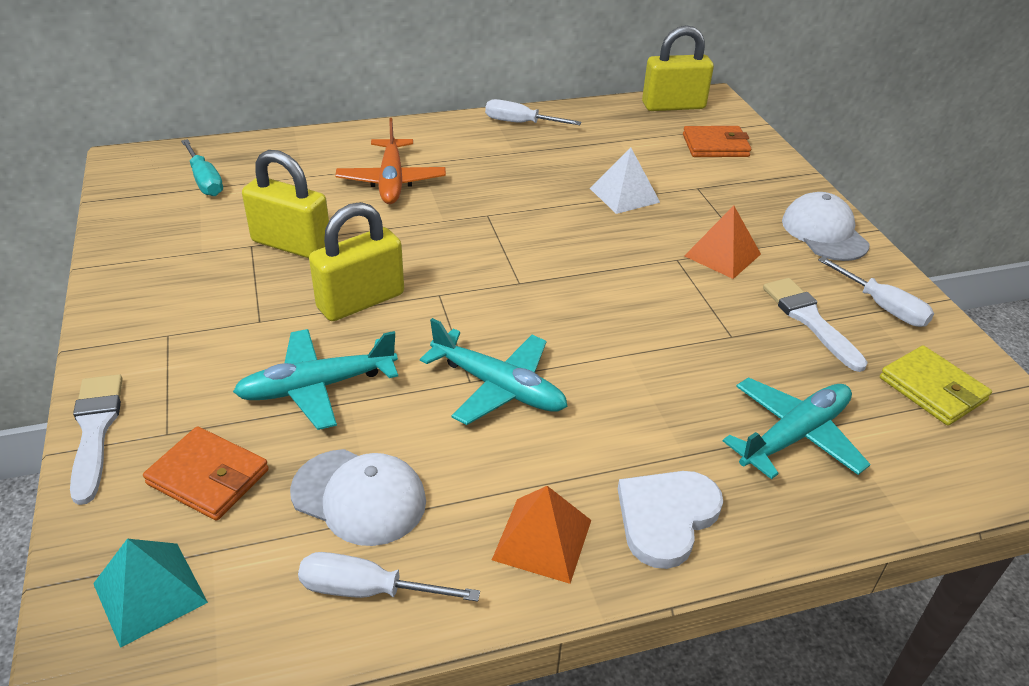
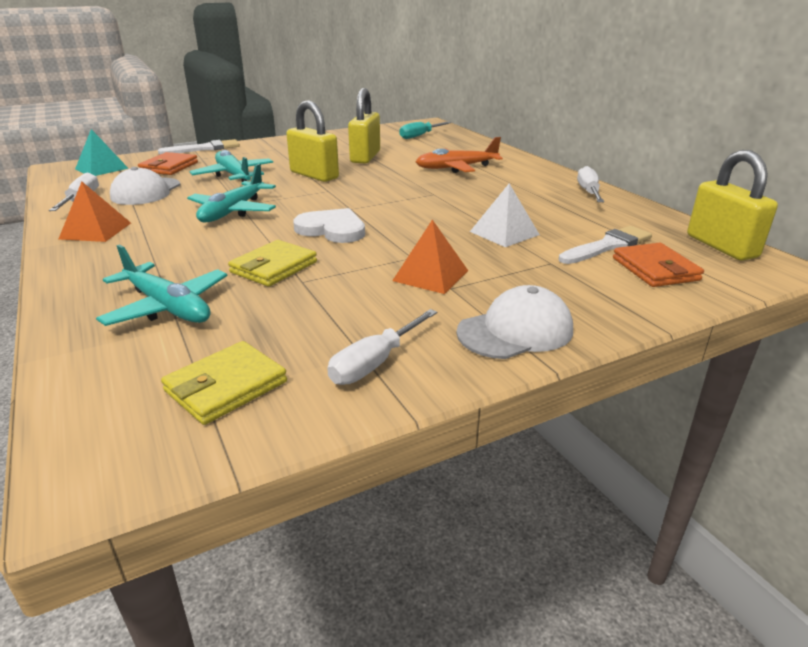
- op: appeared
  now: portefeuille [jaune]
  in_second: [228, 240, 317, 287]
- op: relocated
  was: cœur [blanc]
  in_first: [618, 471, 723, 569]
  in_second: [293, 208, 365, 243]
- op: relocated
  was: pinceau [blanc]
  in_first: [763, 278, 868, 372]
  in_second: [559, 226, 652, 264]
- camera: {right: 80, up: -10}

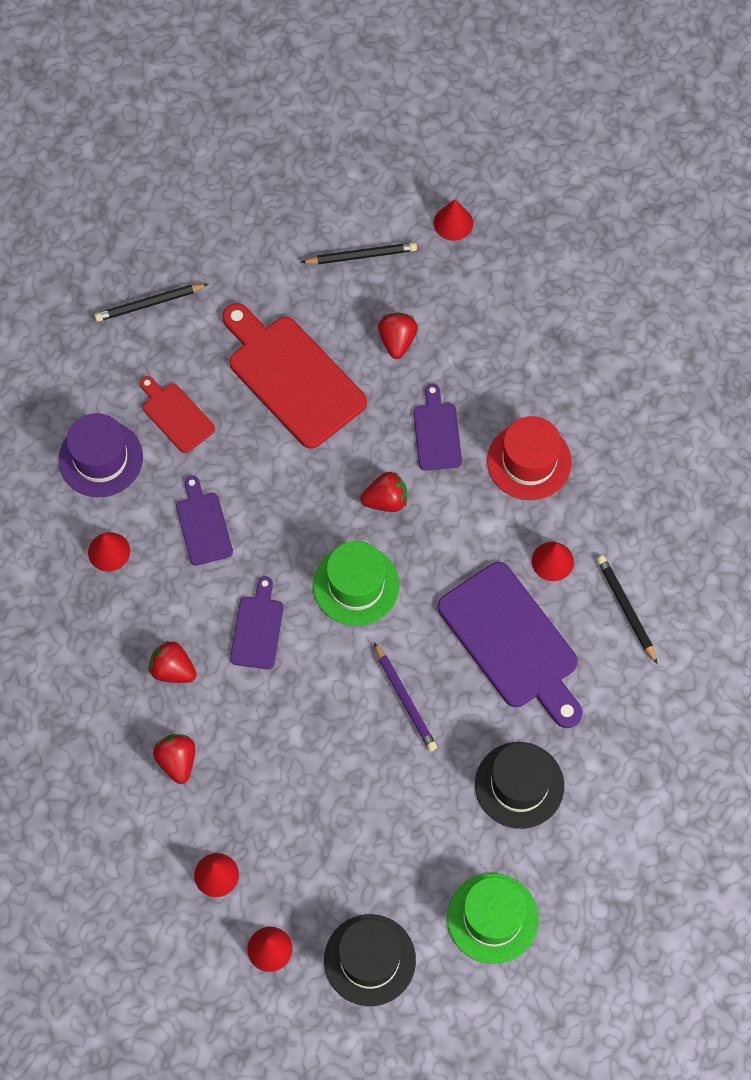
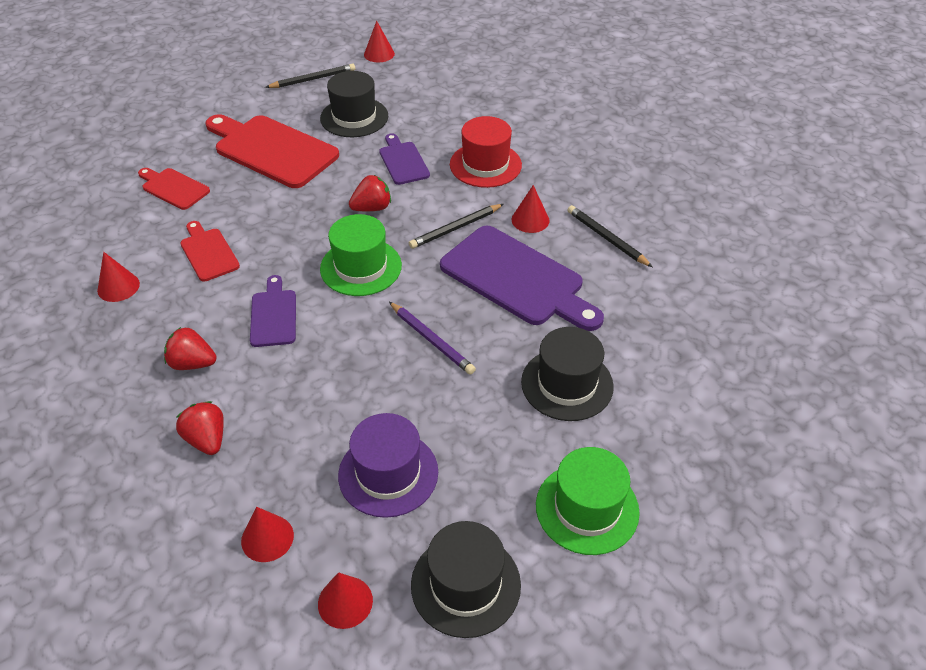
- op: relocated
  was: chapeau [violet]
  in_first: [59, 413, 143, 497]
  in_second: [338, 413, 438, 518]
- op: relocated
  was: crayon [noir]
  in_first: [94, 284, 208, 322]
  in_second: [409, 204, 504, 249]
- op: exchanged
  was: fraise [rouge]
  now: chapeau [noir]
  in_first: [378, 313, 418, 359]
  in_second: [320, 71, 388, 137]
- op: colour
  was: planche à découper [violet]
  now: planche à découper [rouge]
  in_first: [176, 476, 233, 566]
  in_second: [180, 221, 240, 282]
- camera: {right: -15, up: -20}

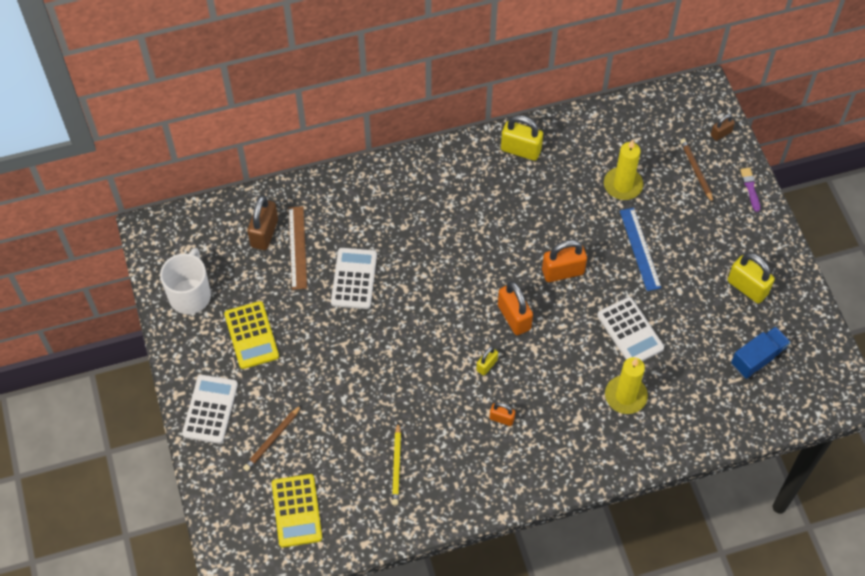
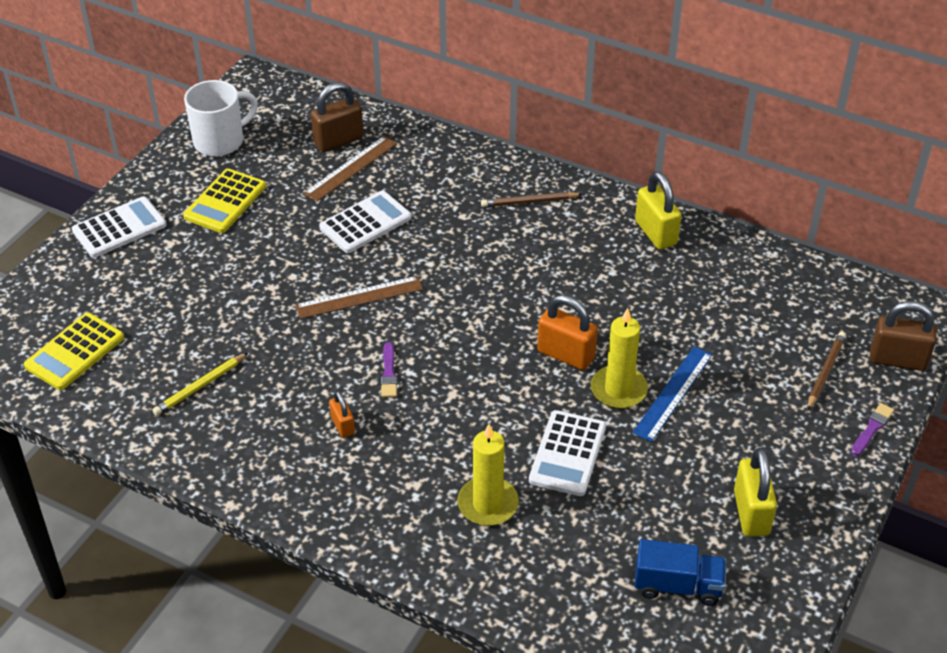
- op: missing
  was: cadenas [orange]
  in_first: [498, 281, 533, 335]
- op: appeared
  now: règle [marron]
  in_second: [295, 276, 423, 319]
- op: relocated
  was: crayon [marron]
  in_first: [243, 405, 301, 471]
  in_second: [481, 192, 582, 207]
- op: relocated
  was: bougie [jaune]
  in_first: [604, 140, 643, 200]
  in_second: [591, 308, 648, 409]
- op: exchanged
  was: cadenas [jaune]
  now: pinceau [violet]
  in_first: [476, 347, 498, 375]
  in_second: [381, 342, 397, 397]
- op: size
  was: cadenas [marron]
  in_first: [711, 114, 735, 141]
  in_second: [870, 301, 937, 371]
  ratio: 1.79
- camera: {right: 45, up: -15}

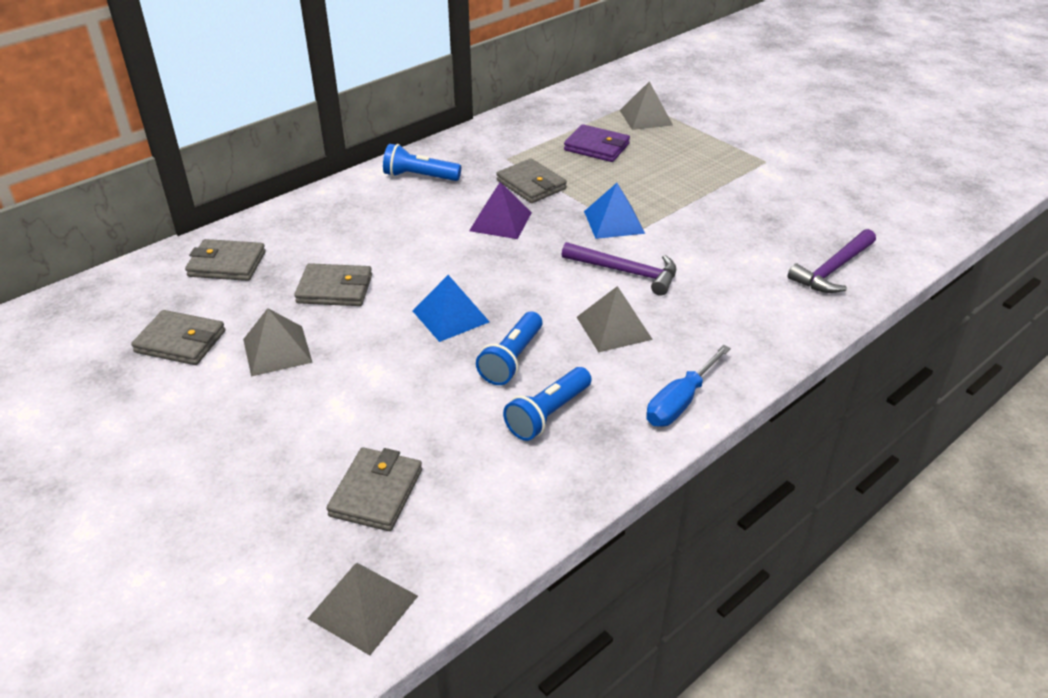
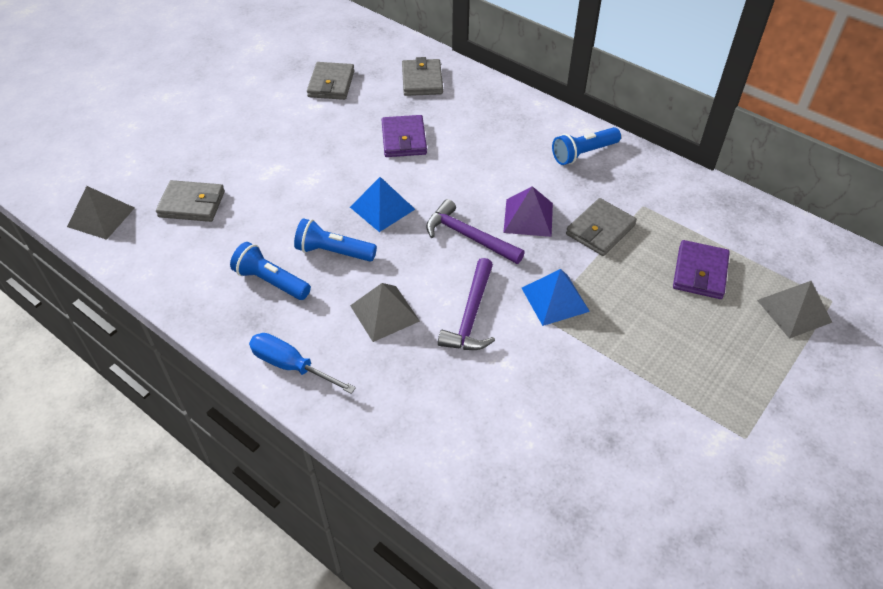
- op: missing
  was: pyramide [gris]
  in_first: [243, 308, 313, 377]
- op: relocated
  was: marteau [violet]
  in_first: [788, 229, 876, 293]
  in_second: [426, 199, 525, 264]
- op: colour
  was: portefeuille [gris]
  now: portefeuille [violet]
  in_first: [294, 263, 372, 306]
  in_second: [381, 115, 427, 157]
- op: spun
  was: lampe de poche [bleu]
  in_first: [383, 144, 461, 181]
  in_second: [552, 127, 621, 165]
  clockwise: -120
- camera: {right: 80, up: 10}

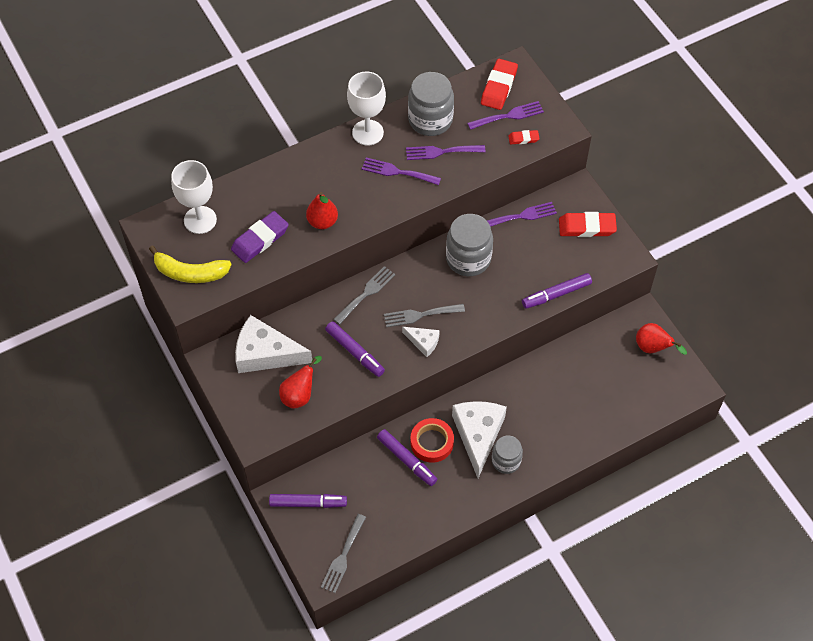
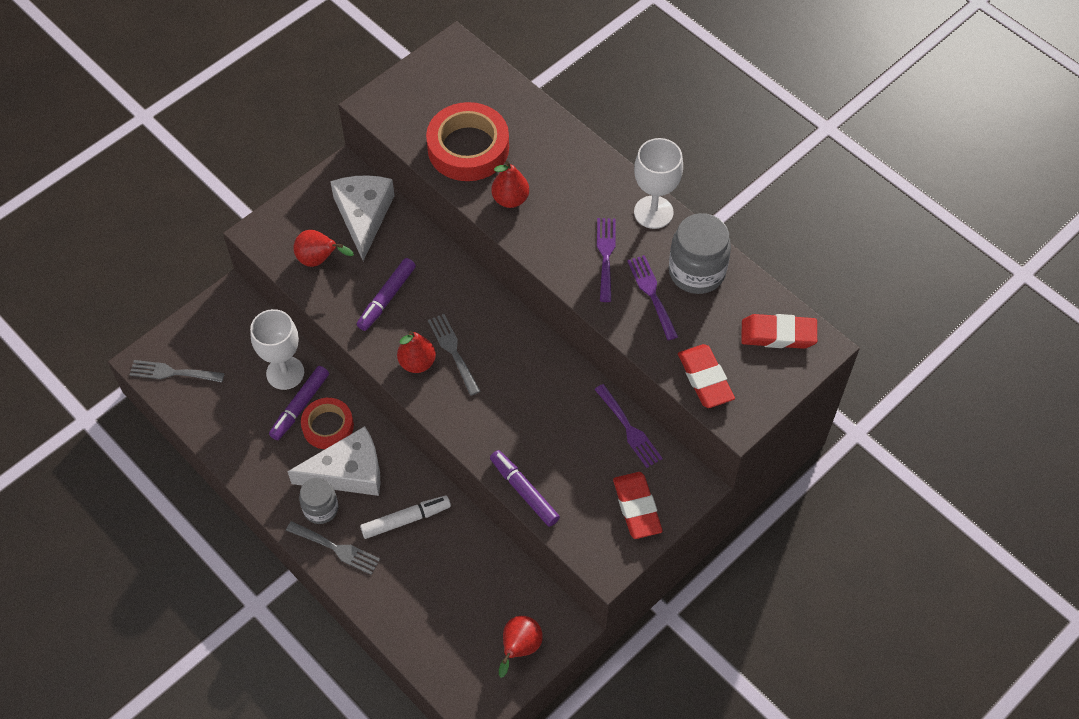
- op: missing
  was: banane [jaune]
  in_first: [149, 245, 232, 283]
- op: missing
  was: feutre [violet]
  in_first: [269, 494, 347, 508]
- op: missing
  was: bocal [gris]
  in_first: [446, 214, 493, 276]
- op: missing
  was: fourchette [violet]
  in_first: [467, 101, 544, 130]
- op: appeared
  now: feutre [blanc]
  in_second: [360, 495, 451, 539]
- op: relocated
  was: verre à pied [blanc]
  in_first: [171, 160, 217, 234]
  in_second: [250, 309, 304, 390]
- op: relocated
  was: fourchette [gris]
  in_first: [333, 266, 395, 324]
  in_second: [286, 521, 380, 575]
- op: exchanged
  was: gomme [violet]
  now: ruban adhésif [rouge]
  in_first: [231, 211, 289, 263]
  in_second: [426, 102, 509, 181]
- op: exchanged
  was: fromage [blanc]
  now: poire [rouge]
  in_first: [402, 327, 440, 357]
  in_second: [397, 331, 436, 373]
- op: size
  was: gomme [rouge]
  in_first: [509, 130, 540, 144]
  in_second: [678, 344, 735, 408]
  ratio: 1.9
- camera: {right: 75, up: 0}

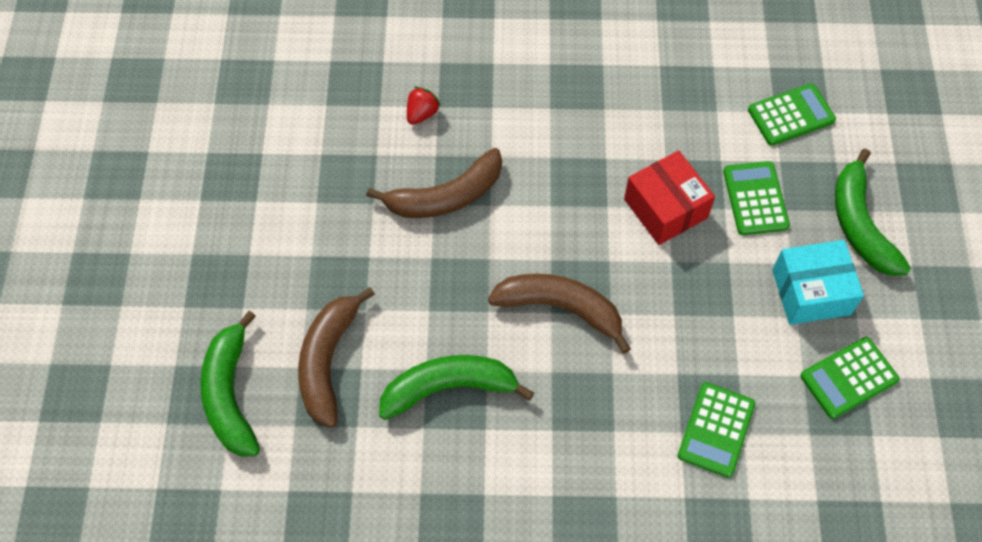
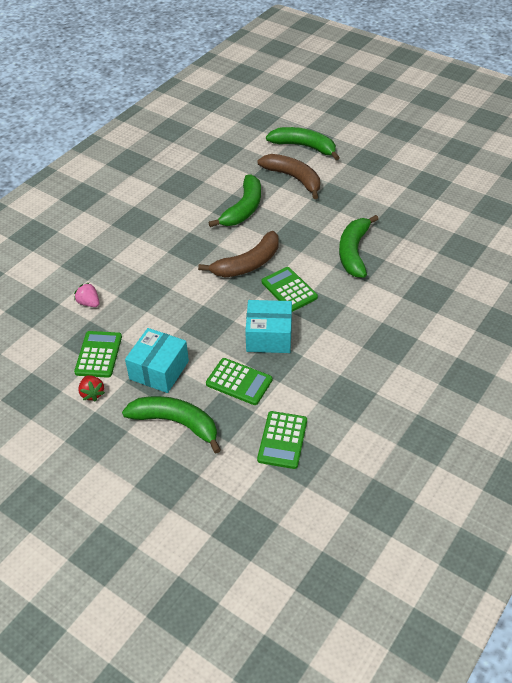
- op: appeared
  now: fraise [rose]
  in_second: [74, 282, 99, 307]
- op: relocated
  was: fraise [rouge]
  in_first: [407, 87, 441, 125]
  in_second: [78, 375, 105, 402]
- op: relocated
  was: calculatrice [vert]
  in_first: [678, 382, 755, 478]
  in_second: [262, 267, 318, 312]
- op: colour
  was: banane [marron]
  now: banane [vert]
  in_first: [366, 148, 502, 218]
  in_second: [339, 215, 379, 278]
- op: colour
  was: boîte [rouge]
  now: boîte [turquoise]
  in_first: [624, 151, 715, 245]
  in_second: [245, 300, 292, 353]
- camera: {right: 125, up: -15}

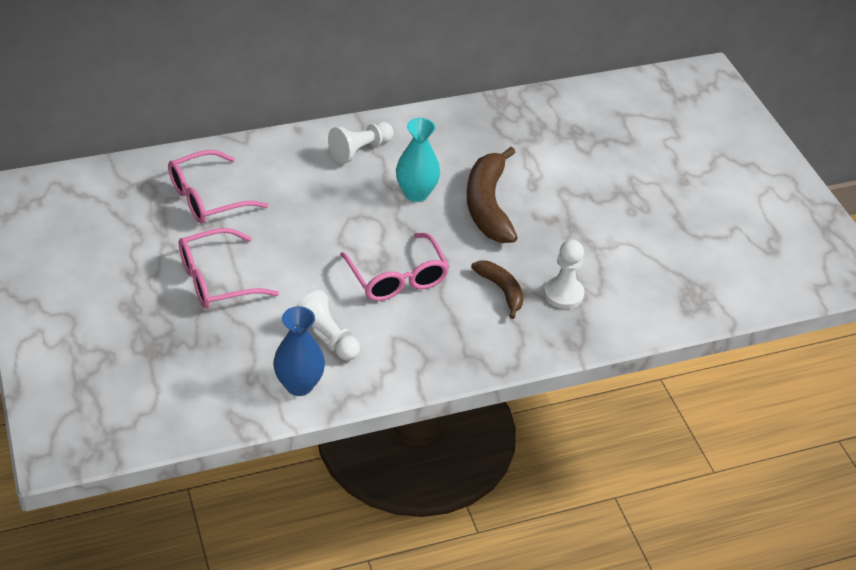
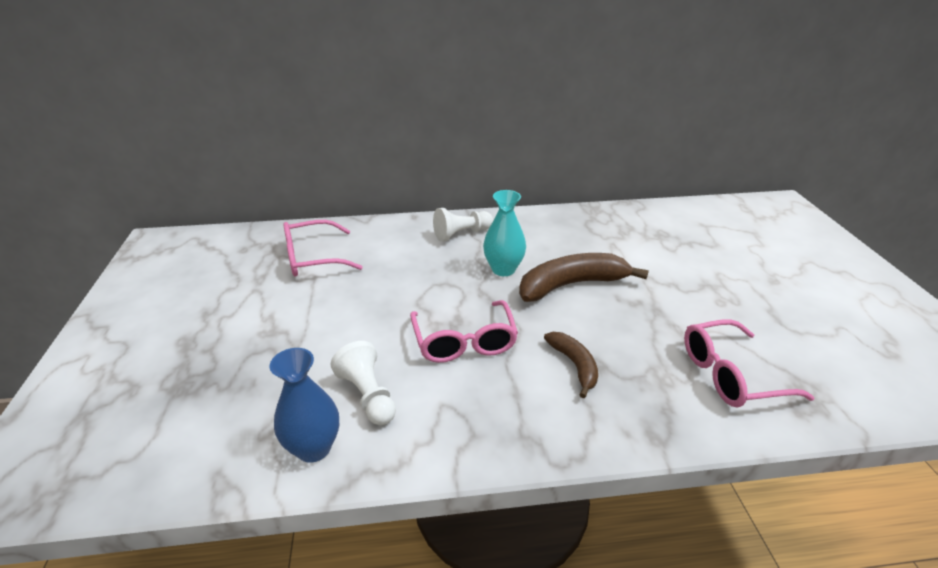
- op: missing
  was: pion [blanc]
  in_first: [544, 240, 585, 309]
- op: relocated
  was: lunettes [rose]
  in_first: [179, 228, 279, 309]
  in_second: [684, 319, 815, 408]
- op: spun
  was: banane [marron]
  in_first: [467, 147, 518, 243]
  in_second: [519, 253, 649, 302]
  clockwise: 60
- camera: {right: 15, up: -10}

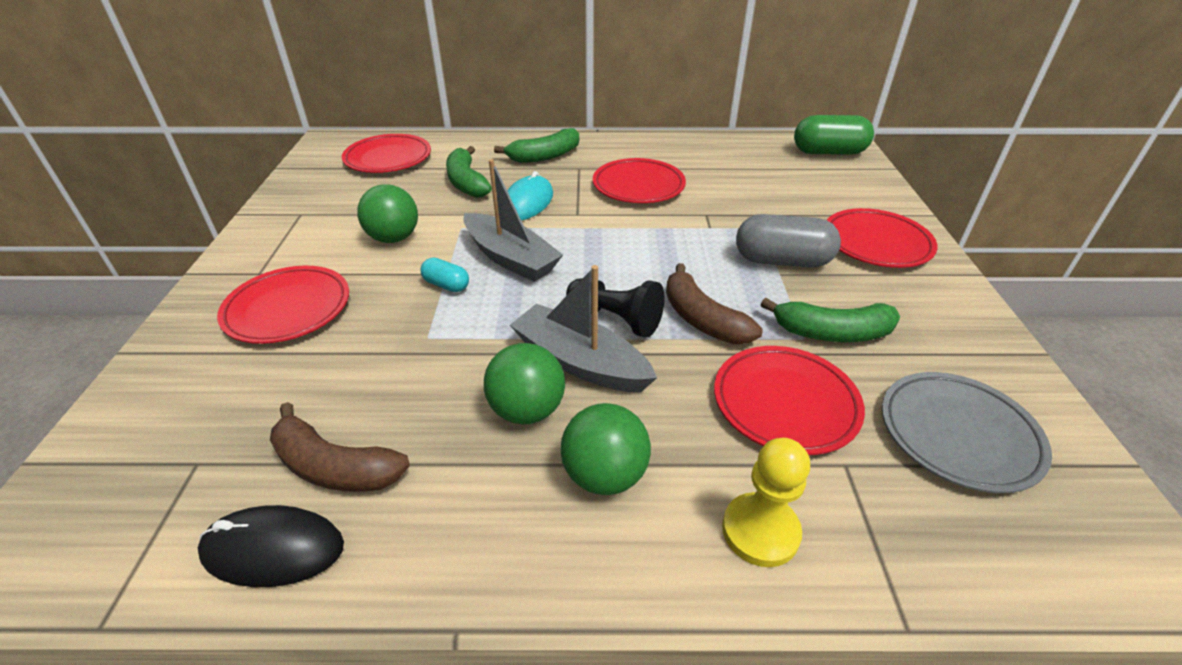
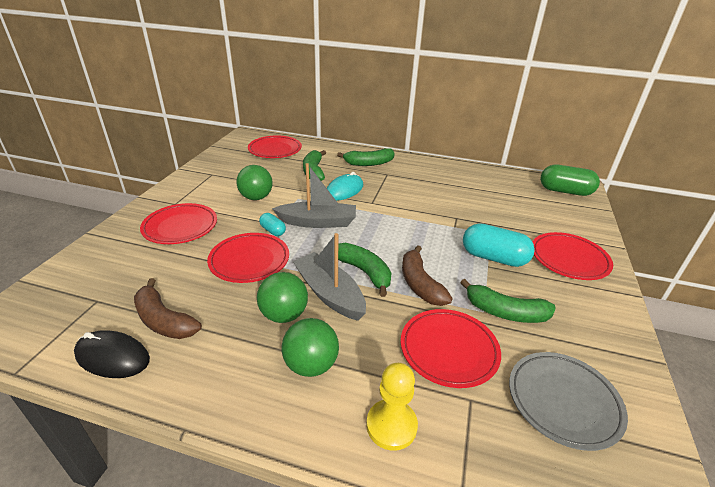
- op: relocated
  was: assiette [rouge]
  in_first: [593, 158, 686, 203]
  in_second: [207, 233, 289, 283]
- op: exchanged
  was: pion [noir]
  now: banane [vert]
  in_first: [566, 278, 665, 338]
  in_second: [338, 243, 391, 297]
- op: colour
  was: gélule [gris]
  now: gélule [turquoise]
  in_first: [736, 214, 841, 268]
  in_second: [463, 223, 535, 267]
- op: spun
  was: bateau [gris]
  in_first: [463, 159, 563, 282]
  in_second: [272, 163, 356, 228]
  clockwise: -60
- camera: {right: 15, up: -5}

